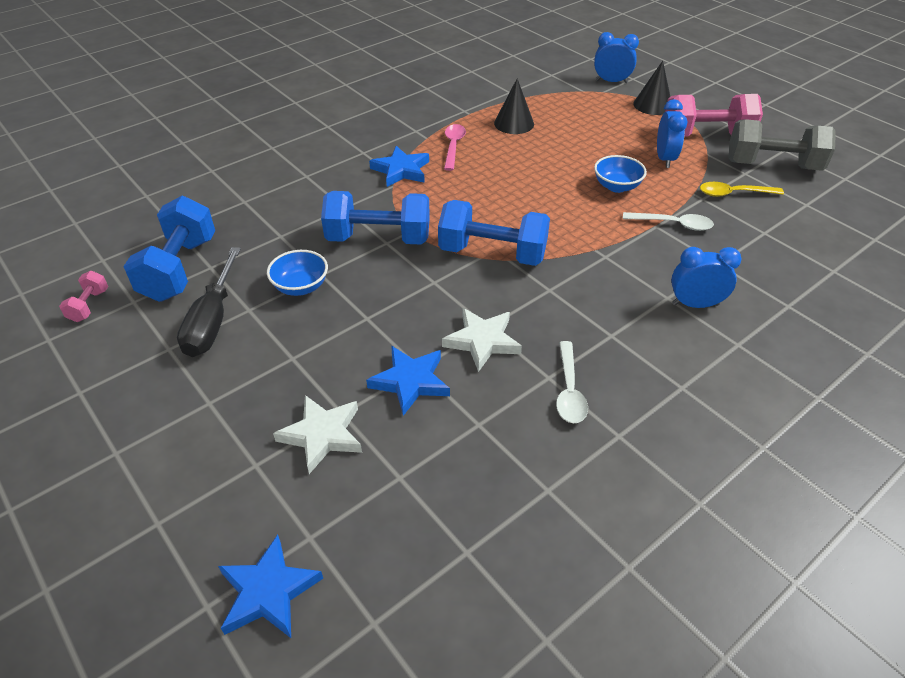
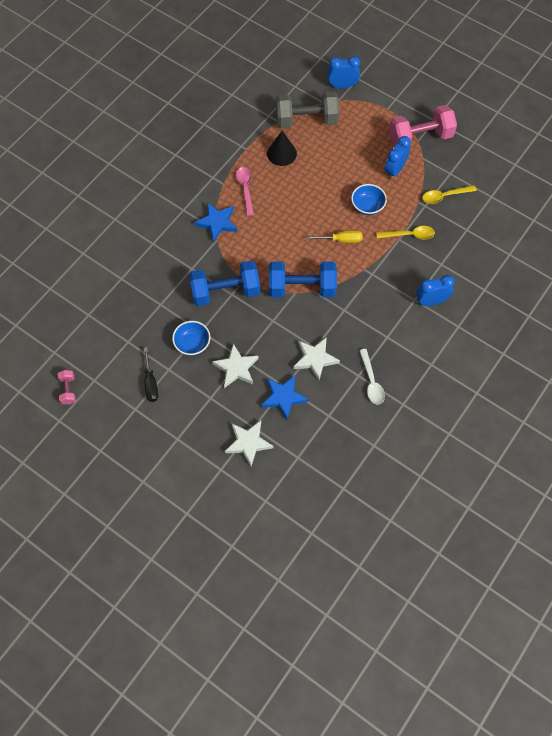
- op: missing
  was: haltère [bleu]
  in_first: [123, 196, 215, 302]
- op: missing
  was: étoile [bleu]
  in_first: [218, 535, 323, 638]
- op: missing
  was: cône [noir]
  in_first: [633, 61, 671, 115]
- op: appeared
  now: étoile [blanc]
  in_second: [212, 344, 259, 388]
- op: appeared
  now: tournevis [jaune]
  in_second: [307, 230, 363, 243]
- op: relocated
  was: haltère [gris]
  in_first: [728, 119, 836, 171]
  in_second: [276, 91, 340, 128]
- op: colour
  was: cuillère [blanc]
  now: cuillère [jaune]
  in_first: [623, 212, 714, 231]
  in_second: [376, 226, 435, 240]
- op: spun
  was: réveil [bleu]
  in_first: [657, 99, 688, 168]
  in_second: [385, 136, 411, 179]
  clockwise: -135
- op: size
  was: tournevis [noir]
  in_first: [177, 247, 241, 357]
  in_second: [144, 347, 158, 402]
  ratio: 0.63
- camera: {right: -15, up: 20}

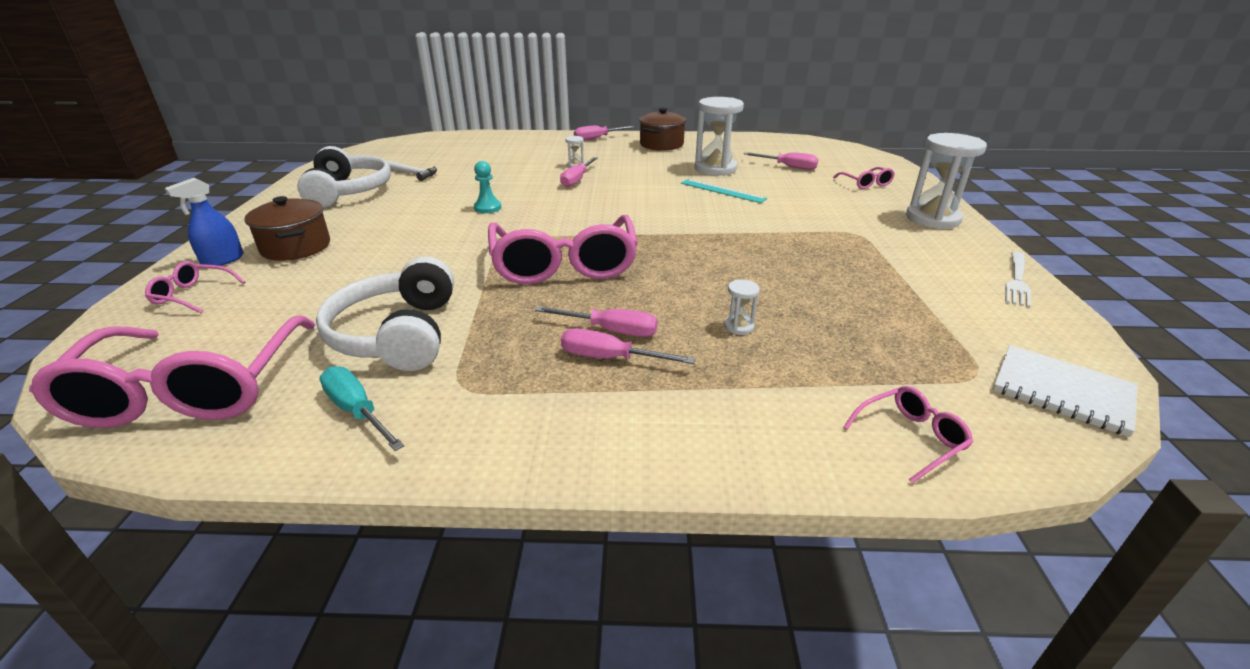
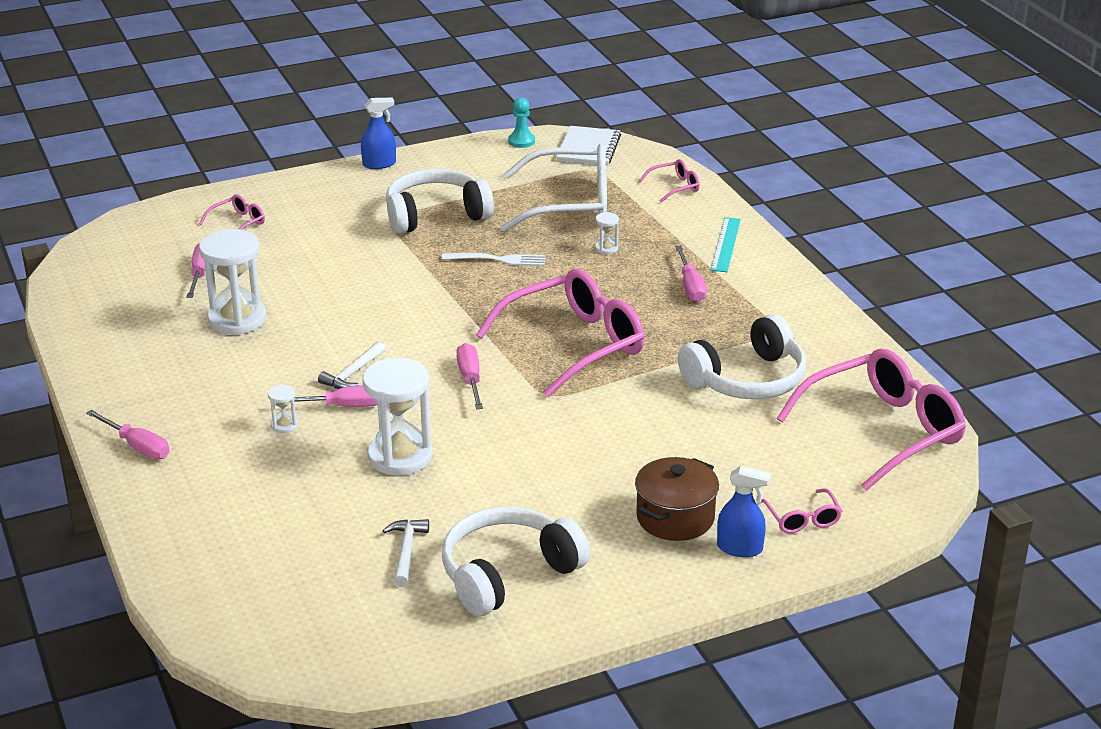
- op: missing
  was: tournevis [turquoise]
  in_first: [319, 366, 404, 451]
- op: missing
  was: marmite [marron]
  in_first: [639, 108, 686, 151]
- op: appeared
  now: marteau [blanc]
  in_second: [318, 341, 386, 389]
- op: appeared
  now: vaporisateur [bleu]
  in_second: [361, 98, 396, 169]
- op: appeared
  now: casque audio [blanc]
  in_second: [386, 168, 494, 234]
- op: appeared
  now: lunettes [blanc]
  in_second: [501, 143, 607, 232]
- op: relocated
  was: pion [turquoise]
  in_first: [474, 161, 501, 213]
  in_second: [508, 98, 535, 148]
- op: relocated
  was: tournevis [rose]
  in_first: [535, 306, 658, 337]
  in_second: [456, 343, 483, 409]
- op: relocated
  was: règle [turquoise]
  in_first: [681, 179, 767, 203]
  in_second: [711, 217, 741, 272]
- op: relocated
  was: sablier [blanc]
  in_first: [906, 133, 987, 229]
  in_second: [363, 358, 432, 475]
- op: relocated
  was: fourchette [blanc]
  in_first: [1005, 252, 1031, 308]
  in_second: [442, 253, 546, 266]
- op: spun
  was: lunettes [rose]
  in_first: [843, 386, 973, 484]
  in_second: [639, 159, 700, 203]
  clockwise: 120
- camera: {right: -115, up: 0}

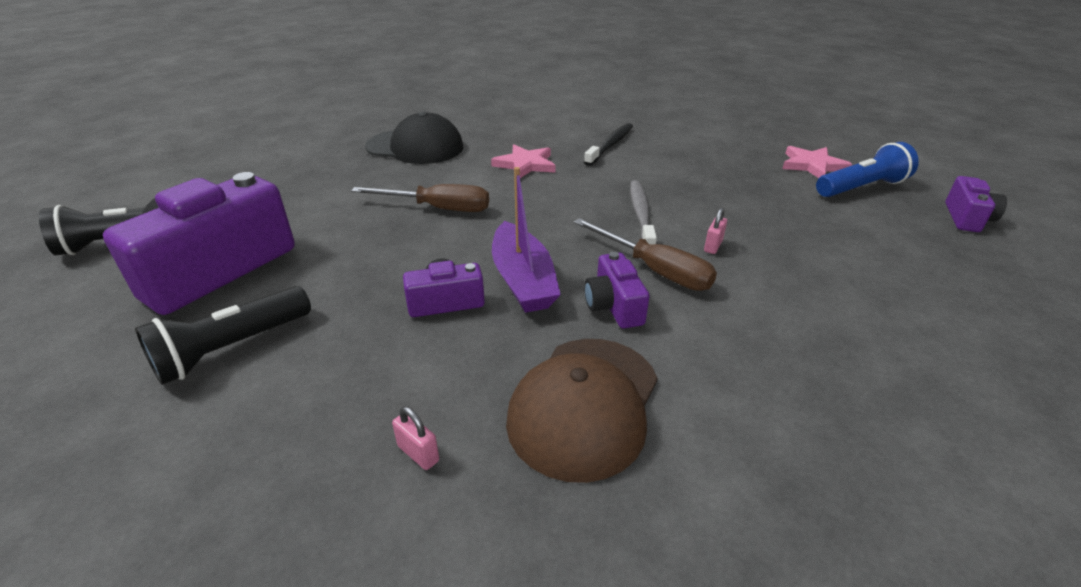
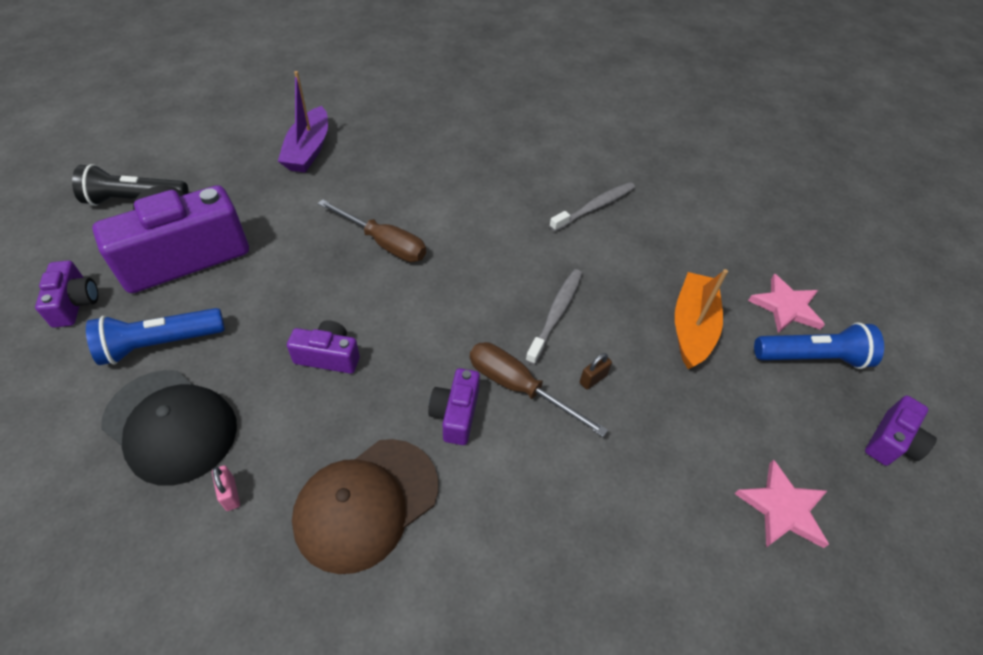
- op: appeared
  now: appareil photo [violet]
  in_second: [35, 260, 98, 328]
- op: appeared
  now: bateau [orange]
  in_second: [675, 269, 728, 369]
- op: relocated
  was: casquette [noir]
  in_first: [365, 112, 463, 164]
  in_second: [101, 370, 237, 486]
- op: relocated
  was: étoile [rose]
  in_first: [491, 145, 556, 178]
  in_second: [735, 460, 829, 548]
- op: relocated
  was: bateau [violet]
  in_first: [492, 167, 561, 313]
  in_second: [278, 71, 328, 173]
- op: colour
  was: lampe de poche [noir]
  now: lampe de poche [bleu]
  in_first: [135, 286, 311, 385]
  in_second: [86, 308, 225, 365]
- op: colour
  was: brosse à dents [noir]
  now: brosse à dents [gris]
  in_first: [584, 123, 633, 166]
  in_second: [549, 182, 635, 232]
- op: colour
  was: cadenas [rose]
  now: cadenas [marron]
  in_first: [704, 208, 727, 254]
  in_second: [580, 353, 612, 390]
- op: spun
  was: tournevis [marron]
  in_first: [574, 218, 717, 291]
  in_second: [470, 342, 608, 437]
  clockwise: 150
- camera: {right: 20, up: 15}

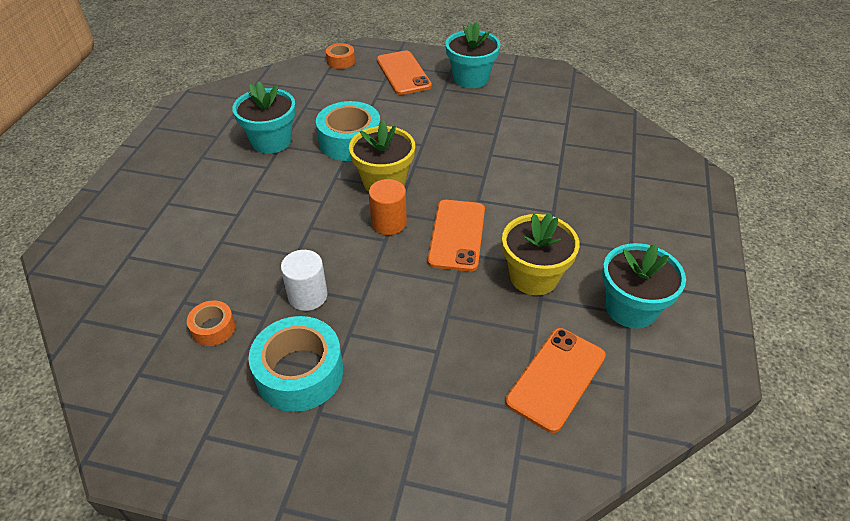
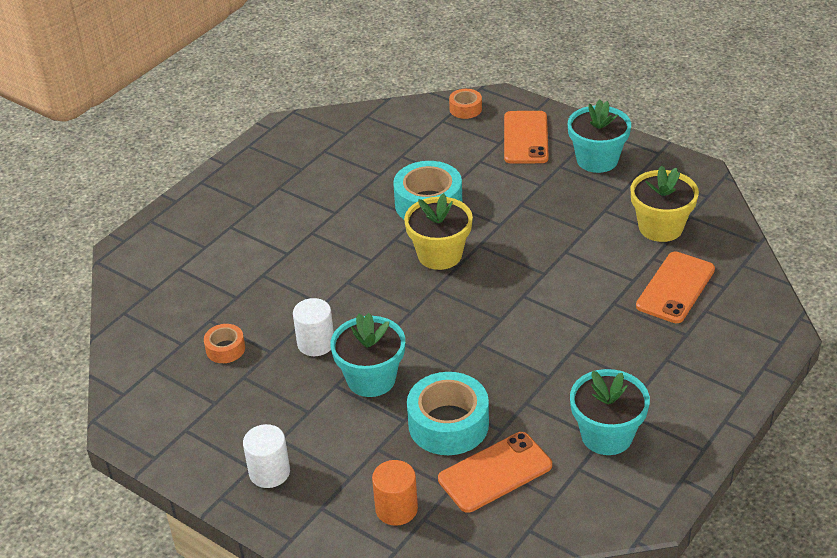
- op: appeared
  now: cylindre [blanc]
  in_second: [243, 424, 290, 488]
- op: relocated
  was: pot de fleurs [turquoise]
  in_first: [232, 81, 296, 154]
  in_second: [330, 313, 405, 397]
- op: relocated
  was: ruban adhésif [turquoise]
  in_first: [249, 316, 343, 412]
  in_second: [407, 372, 489, 455]
- op: relocated
  was: cylindre [orange]
  in_first: [369, 179, 407, 235]
  in_second: [372, 460, 418, 526]
- op: relocated
  was: téléphone [orange]
  in_first: [428, 200, 485, 272]
  in_second: [636, 252, 715, 323]
- op: relocated
  was: pot de fleurs [jaune]
  in_first: [502, 213, 580, 295]
  in_second: [630, 165, 699, 242]
- camera: {right: 25, up: -5}

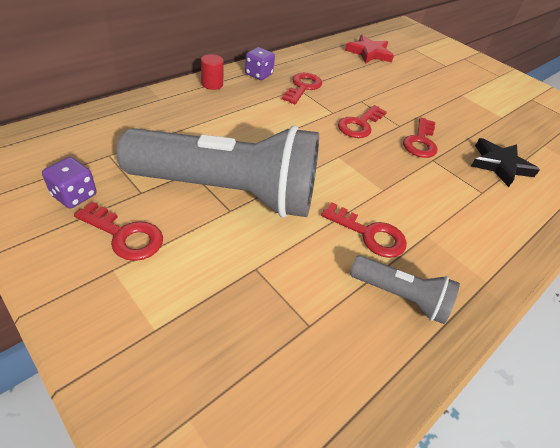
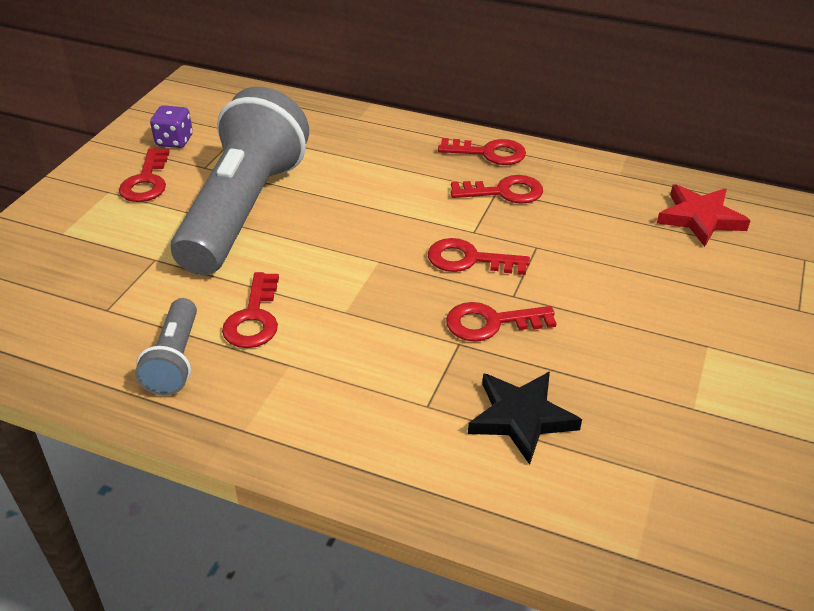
- op: missing
  was: cylindre [rouge]
  in_first: [201, 54, 224, 90]
- op: exchanged
  was: dé [violet]
  now: clé [rouge]
  in_first: [245, 47, 275, 80]
  in_second: [438, 138, 526, 165]
- op: spun
  was: lampe de poche [gris]
  in_first: [116, 126, 319, 218]
  in_second: [171, 87, 309, 275]
  clockwise: -150
- camera: {right: 70, up: -5}

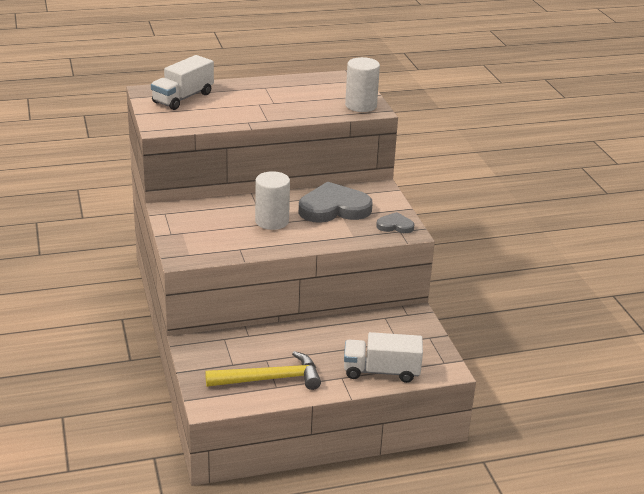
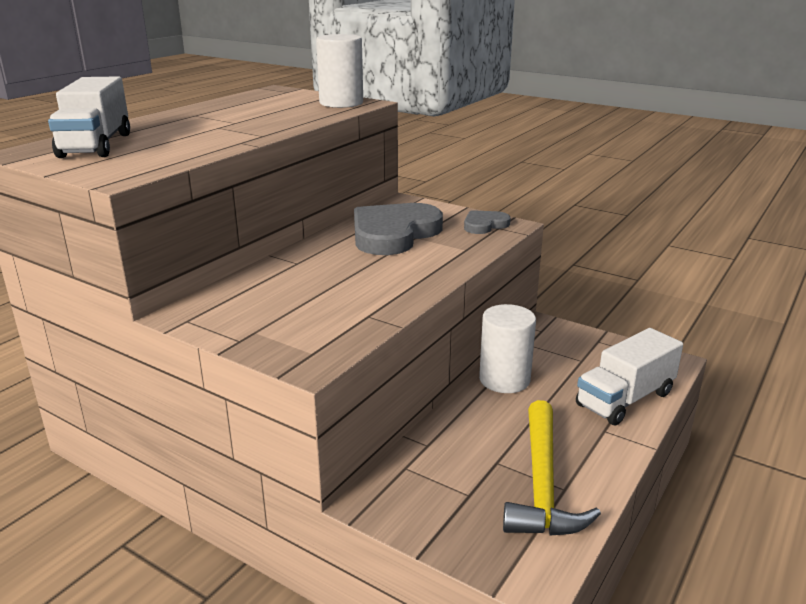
- op: relocated
  was: cylindre [blanc]
  in_first: [255, 171, 290, 230]
  in_second: [479, 304, 536, 393]
- op: spun
  was: marteau [jaune]
  in_first: [205, 351, 321, 390]
  in_second: [503, 400, 601, 536]
  clockwise: 150
- camera: {right: -40, up: -5}

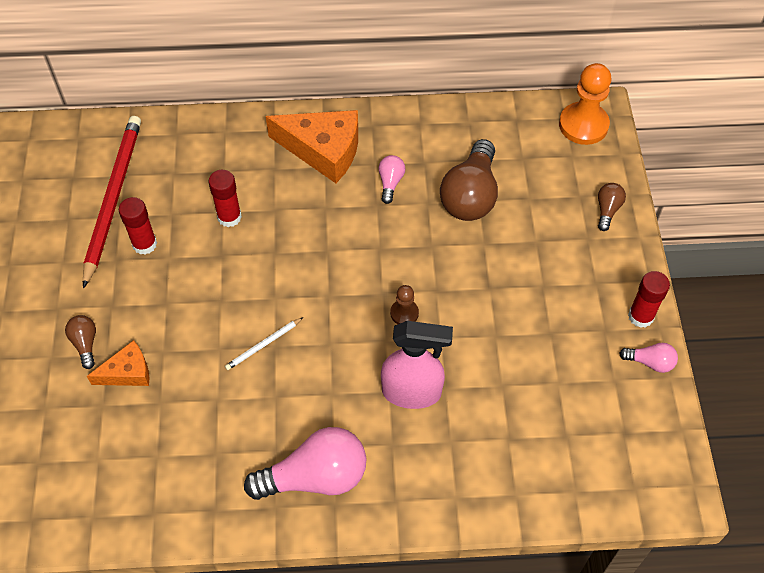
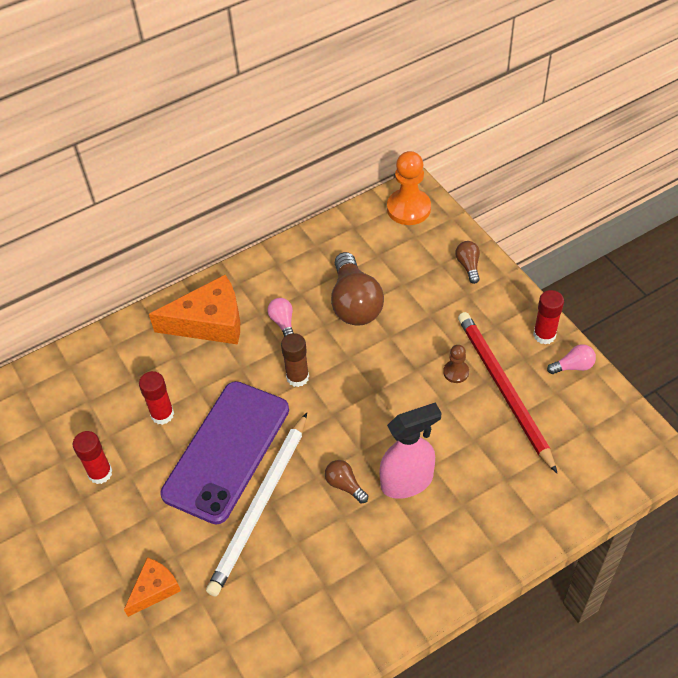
- op: missing
  was: ampoule [rose]
  in_first: [244, 427, 366, 500]
- op: appeared
  now: téléphone [violet]
  in_second: [160, 381, 289, 525]
- op: appeared
  now: bâton de colle [marron]
  in_second: [281, 333, 309, 387]
- op: relocated
  was: ampoule [marron]
  in_first: [65, 315, 96, 369]
  in_second: [325, 460, 368, 503]
- op: relocated
  was: crayon [rouge]
  in_first: [83, 116, 141, 289]
  in_second: [458, 312, 557, 473]
- op: relocated
  was: pion [marron]
  in_first: [390, 285, 419, 324]
  in_second: [443, 345, 469, 383]
- op: size
  was: crayon [blanc]
  in_first: [225, 318, 303, 370]
  in_second: [206, 413, 307, 596]
  ratio: 2.41
- camera: {right: -25, up: -5}

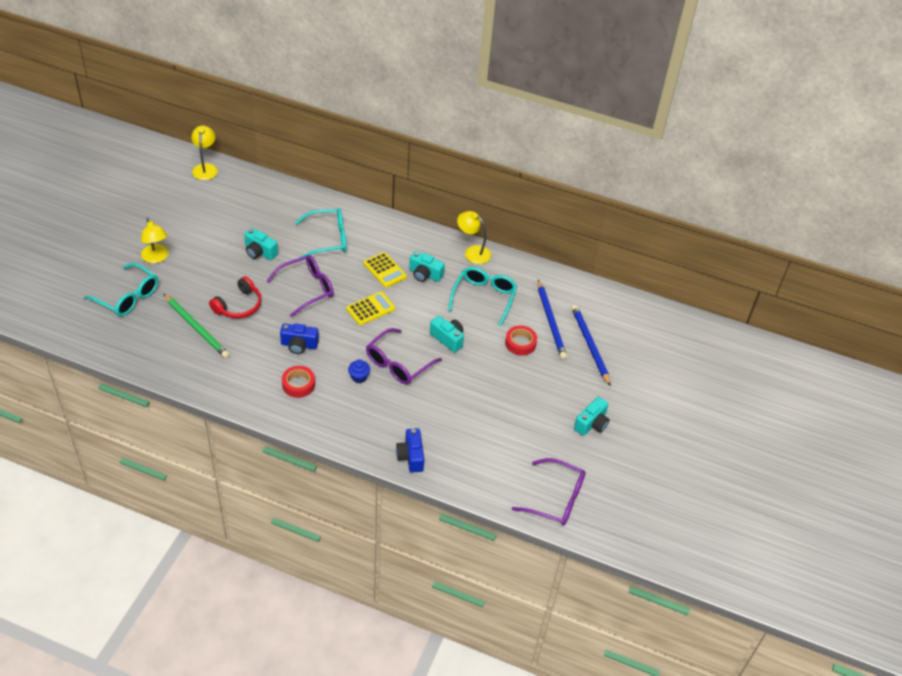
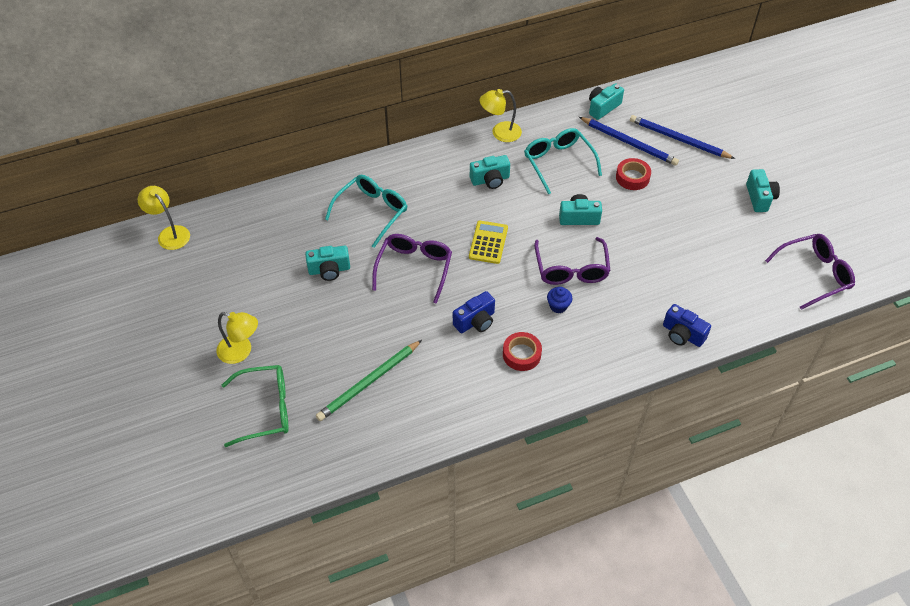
- op: missing
  was: casque audio [rouge]
  in_first: [209, 276, 262, 318]
- op: missing
  was: calculatrice [jaune]
  in_first: [364, 252, 407, 288]
- op: appeared
  now: appareil photo [turquoise]
  in_second: [589, 83, 624, 120]
- op: colour
  was: lunettes [turquoise]
  now: lunettes [vert]
  in_first: [84, 263, 158, 316]
  in_second: [222, 365, 289, 447]
- op: spun
  was: crayon [vert]
  in_first: [164, 294, 229, 358]
  in_second: [316, 340, 422, 421]
  clockwise: 135
- camera: {right: -40, up: 5}

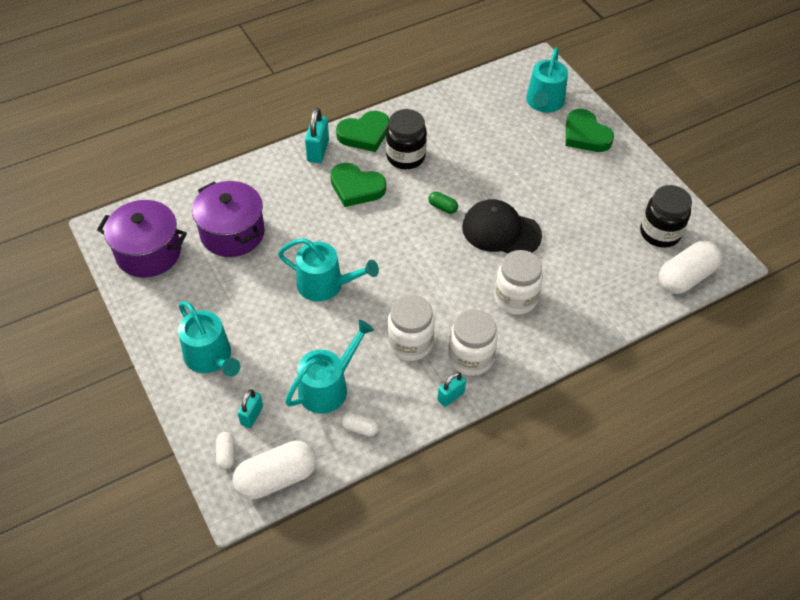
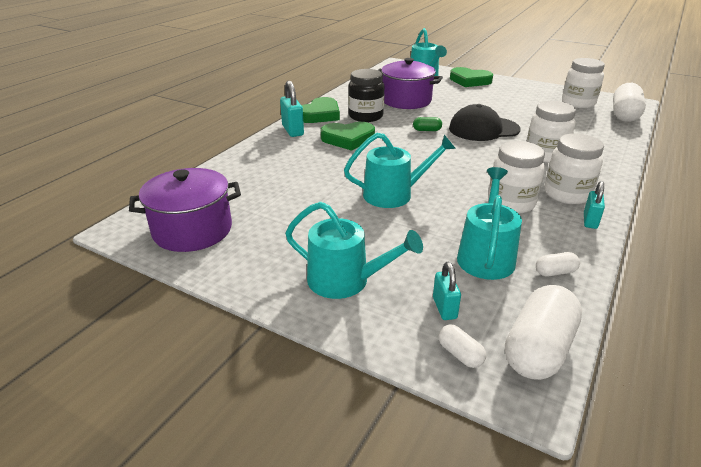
- op: relocated
  was: marmite [violet]
  in_first: [192, 181, 265, 257]
  in_second: [378, 58, 443, 109]
- op: colour
  was: bocal [noir]
  now: bocal [blanc]
  in_first: [640, 185, 692, 248]
  in_second: [562, 58, 605, 108]
- camera: {right: -30, up: -20}

